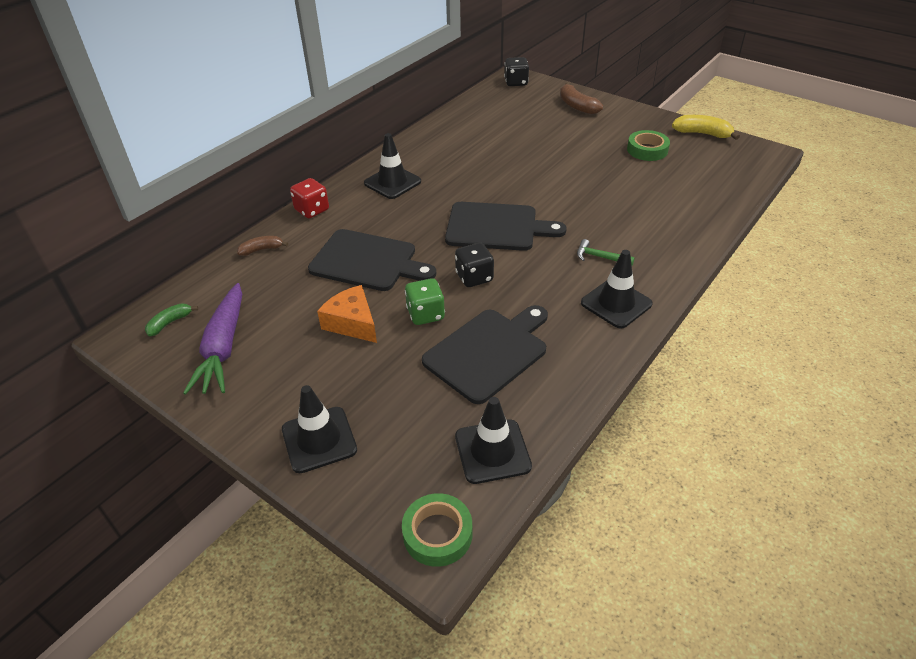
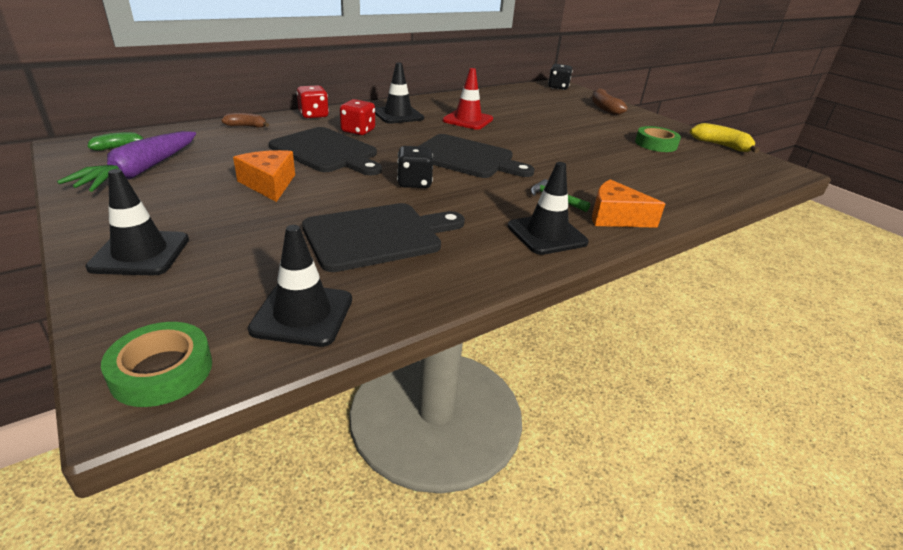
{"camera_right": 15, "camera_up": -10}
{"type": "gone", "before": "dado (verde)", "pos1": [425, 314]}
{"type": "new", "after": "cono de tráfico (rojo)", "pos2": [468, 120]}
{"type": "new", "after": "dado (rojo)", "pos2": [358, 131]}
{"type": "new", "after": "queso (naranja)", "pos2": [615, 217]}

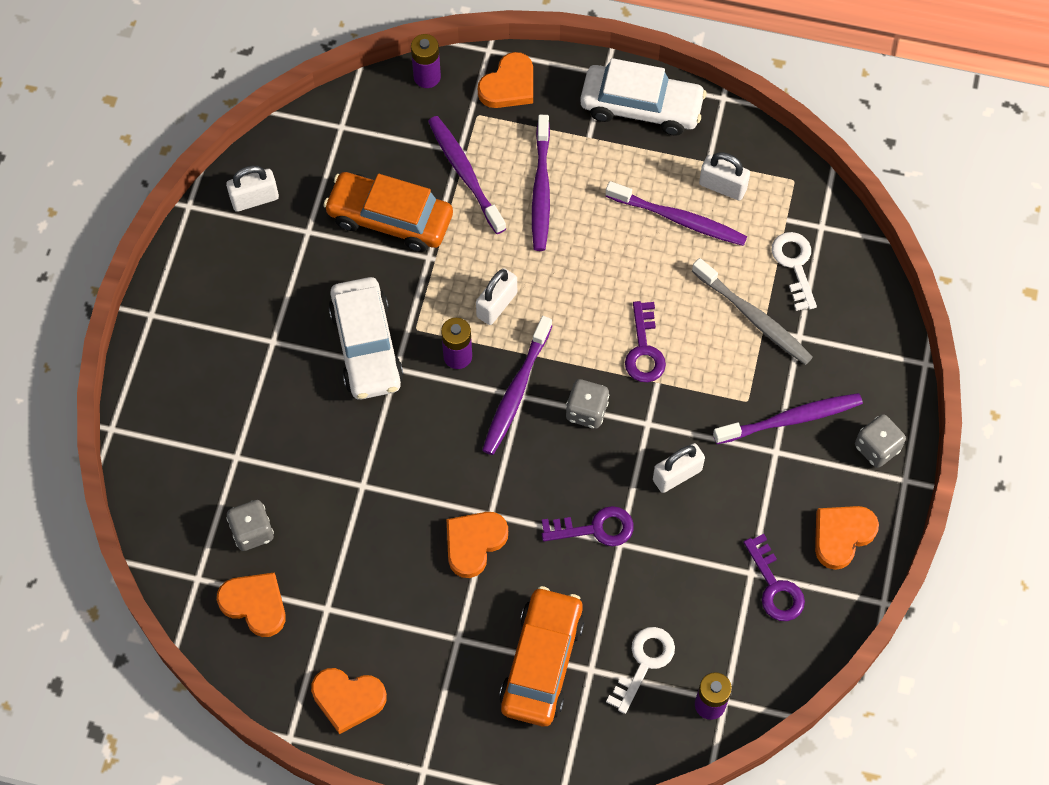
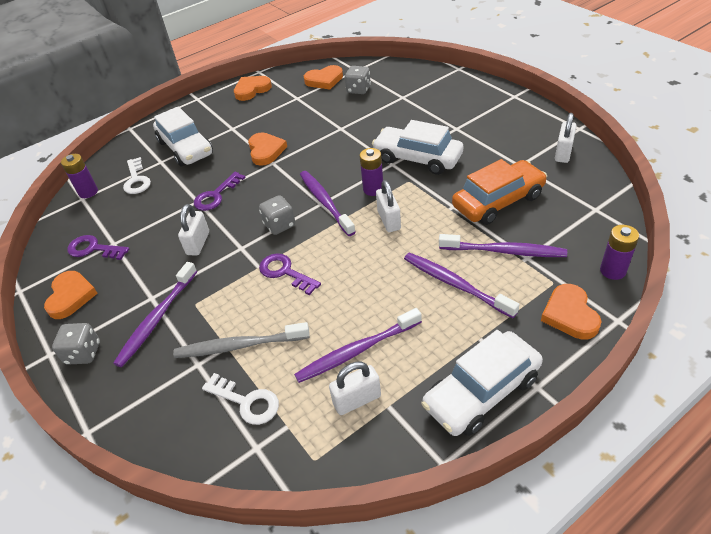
{"camera_right": 135, "camera_up": -20}
{"type": "repainted", "before": "coche (naranja)", "after": "coche (blanco)", "pos1": [542, 662], "pos2": [185, 148]}

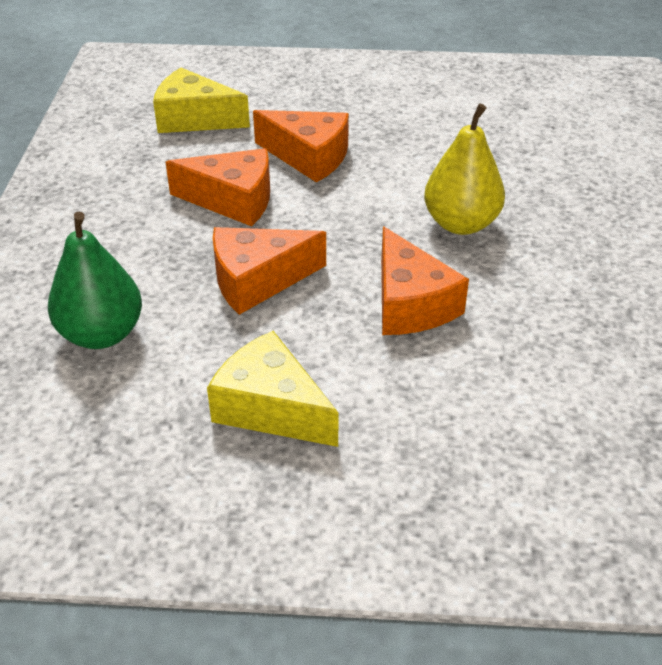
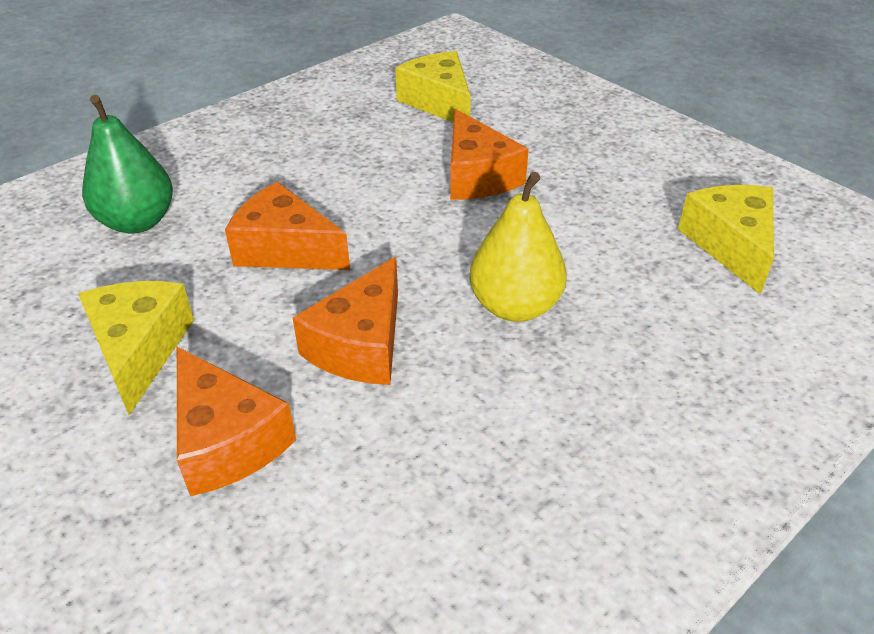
{"camera_right": 45, "camera_up": 0}
{"type": "shifted", "before": "queso (naranja)", "pos1": [233, 200], "pos2": [226, 440]}
{"type": "new", "after": "queso (amarillo)", "pos2": [731, 245]}

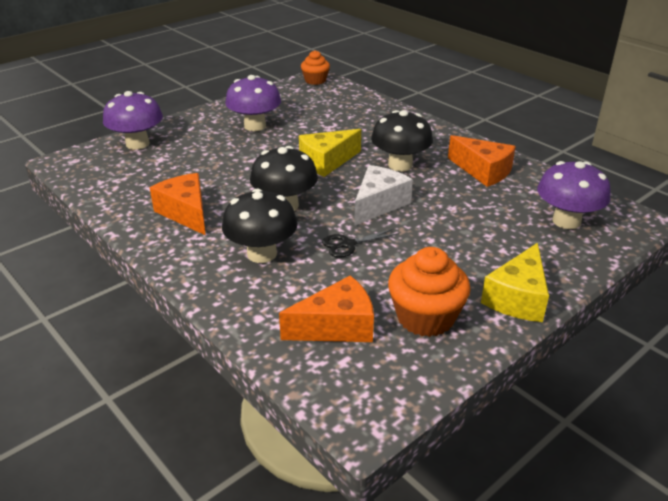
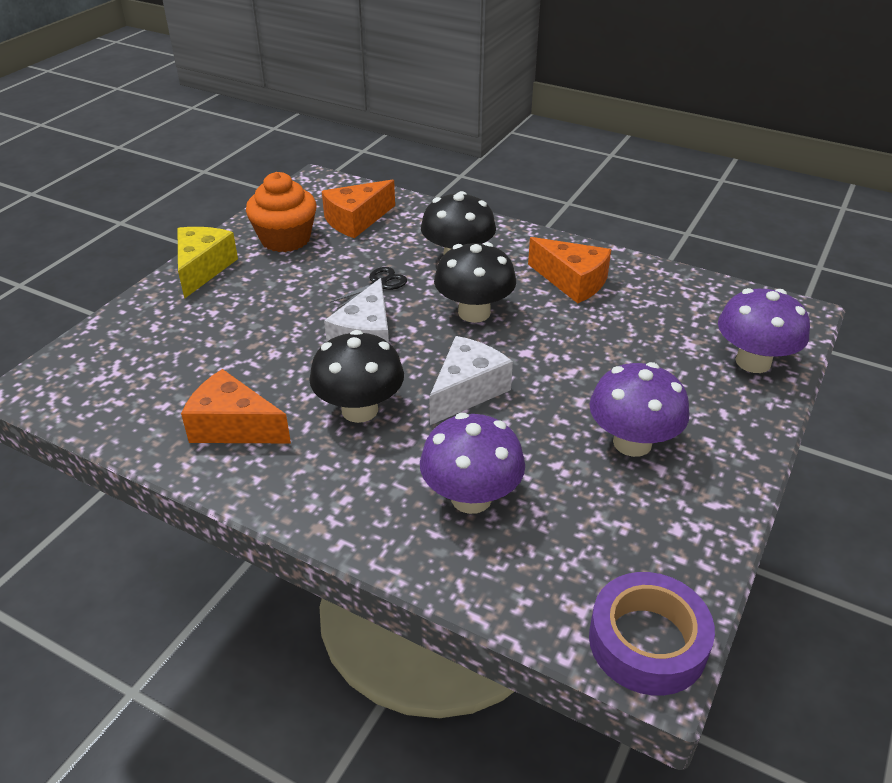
{"camera_right": 160, "camera_up": 5}
{"type": "swapped", "before": "magdalena (naranja)", "after": "cinta adhesiva (morado)", "pos1": [315, 80], "pos2": [647, 642]}
{"type": "repainted", "before": "queso (amarillo)", "after": "queso (blanco)", "pos1": [327, 162], "pos2": [467, 391]}
{"type": "shifted", "before": "seta (morado)", "pos1": [566, 221], "pos2": [471, 498]}

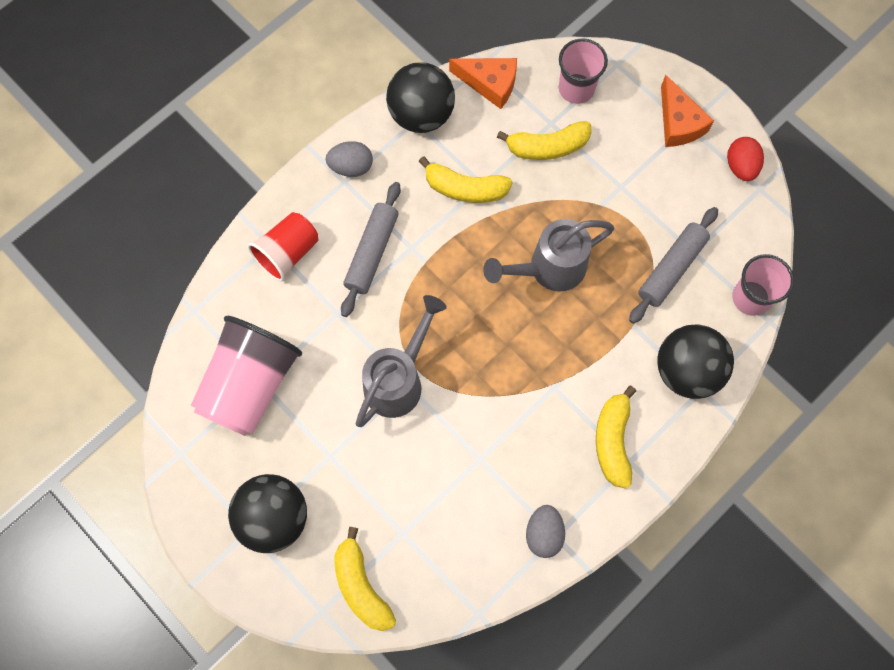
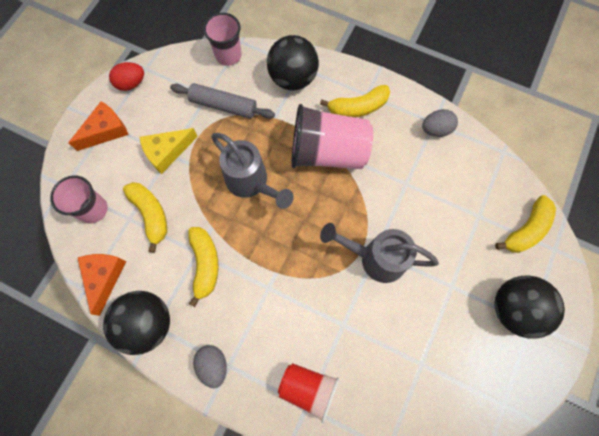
{"camera_right": -110, "camera_up": 0}
{"type": "gone", "before": "rodillo (gris)", "pos1": [372, 253]}
{"type": "shifted", "before": "vaso (rosa)", "pos1": [250, 385], "pos2": [327, 152]}
{"type": "new", "after": "queso (amarillo)", "pos2": [167, 152]}

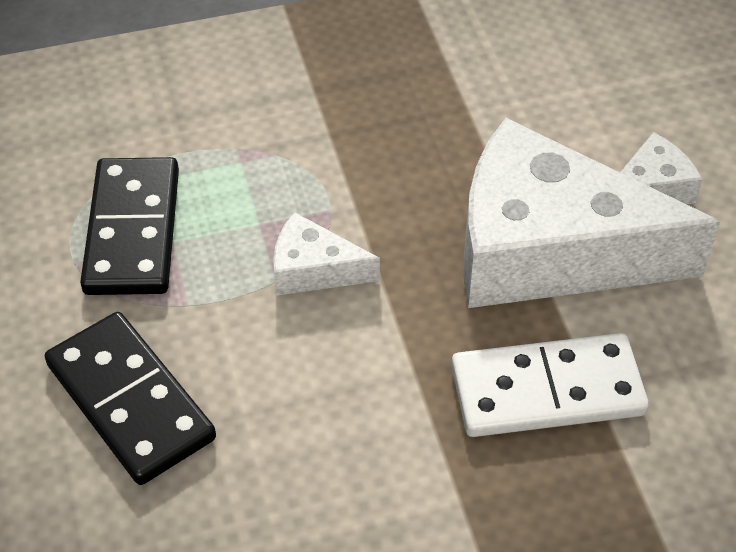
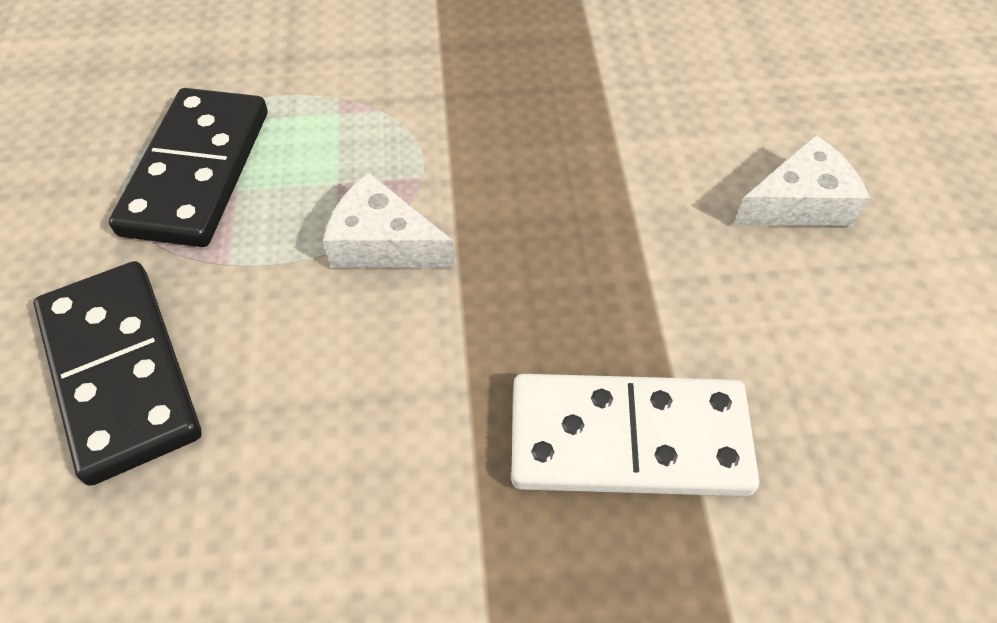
{"camera_right": 10, "camera_up": 5}
{"type": "gone", "before": "queso (blanco)", "pos1": [548, 249]}

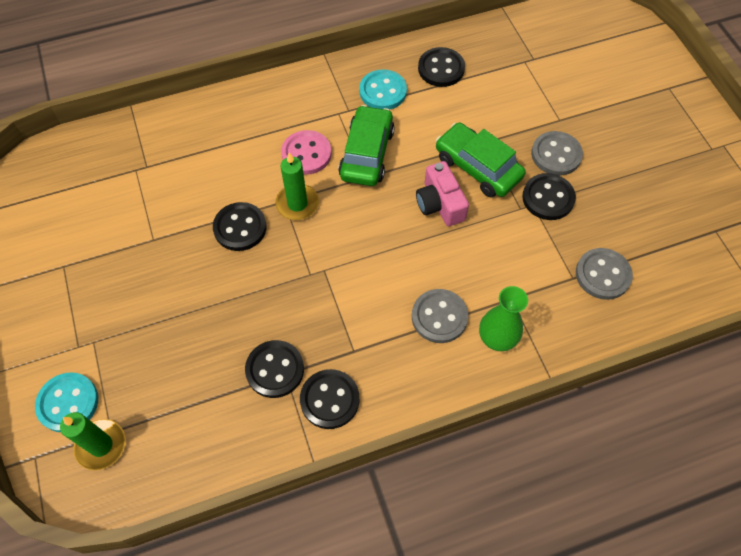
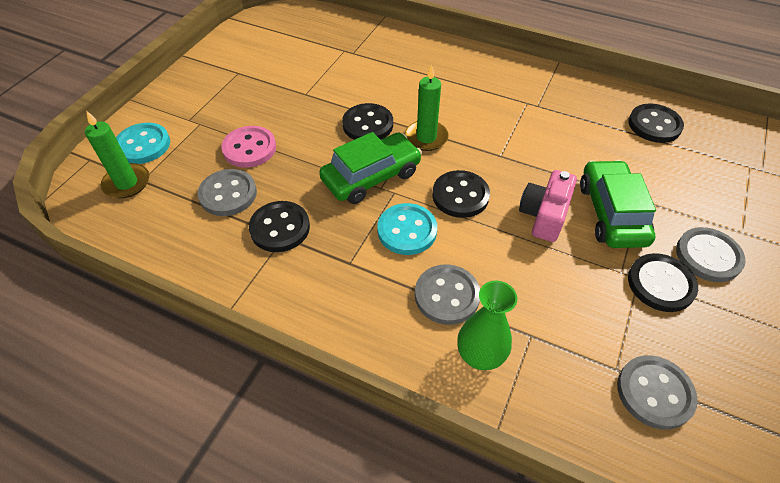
{"camera_right": 45, "camera_up": -10}
{"type": "shifted", "before": "botón (turquesa)", "pos1": [383, 91], "pos2": [407, 230]}
{"type": "shifted", "before": "coche (verde)", "pos1": [367, 153], "pos2": [371, 176]}
{"type": "shifted", "before": "botón (rosa)", "pos1": [306, 154], "pos2": [249, 148]}
{"type": "shifted", "before": "botón (negro)", "pos1": [329, 400], "pos2": [460, 196]}
{"type": "new", "after": "botón (gris)", "pos2": [228, 194]}

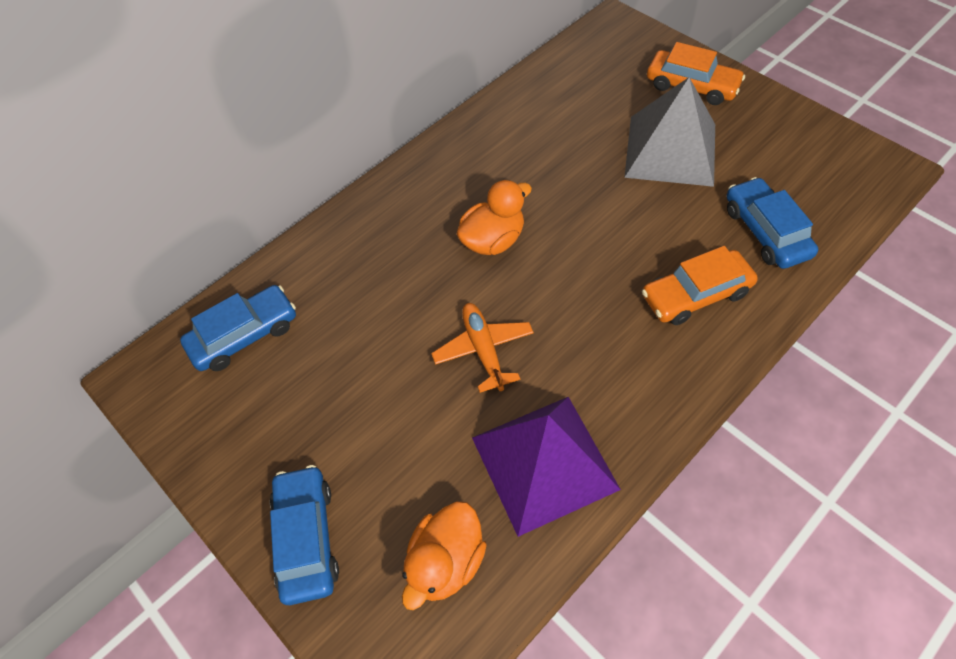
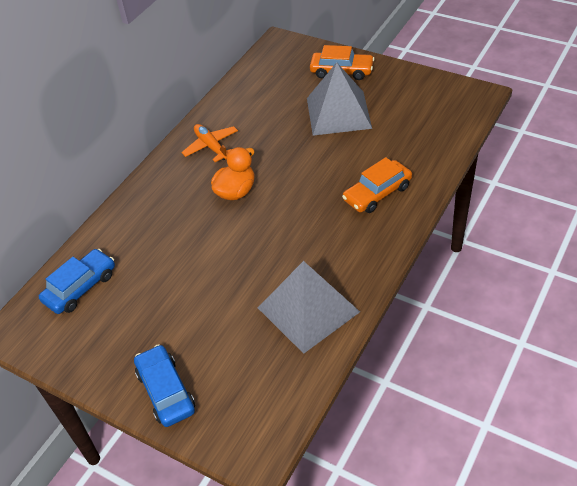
{"camera_right": -15, "camera_up": -10}
{"type": "gone", "before": "coche (azul)", "pos1": [765, 231]}
{"type": "shifted", "before": "avión (naranja)", "pos1": [483, 350], "pos2": [211, 146]}
{"type": "repainted", "before": "pirámide (morado)", "after": "pirámide (gris)", "pos1": [544, 463], "pos2": [308, 309]}
{"type": "gone", "before": "pato (naranja)", "pos1": [446, 561]}

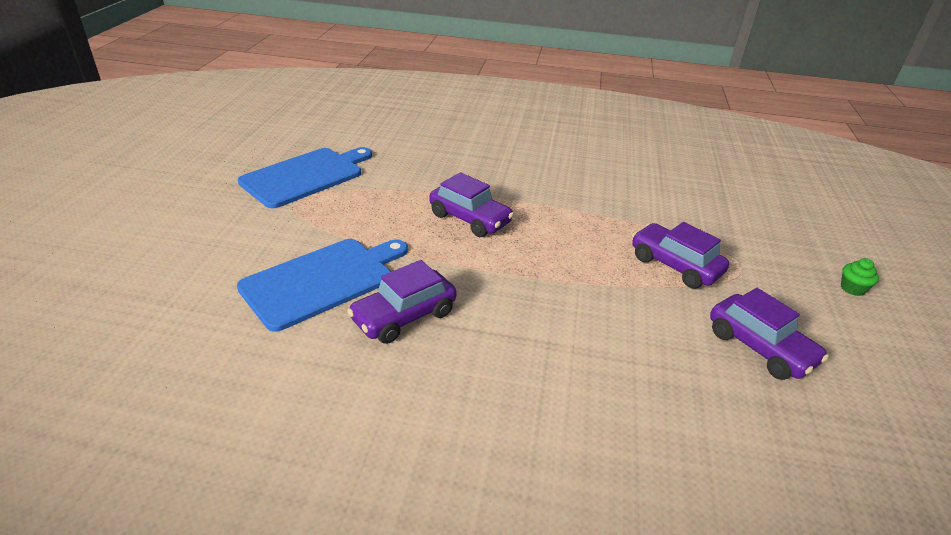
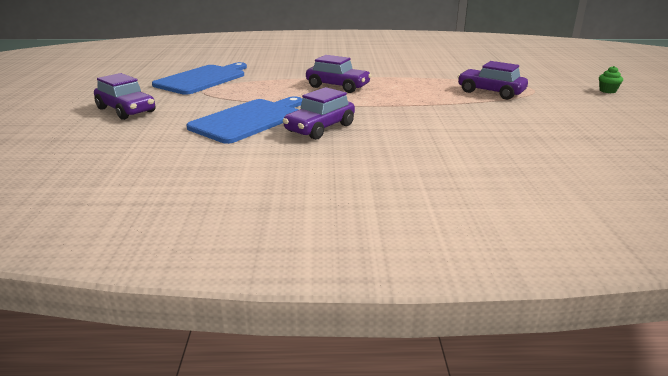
{"camera_right": -10, "camera_up": -10}
{"type": "shifted", "before": "coche (morado)", "pos1": [760, 347], "pos2": [126, 110]}

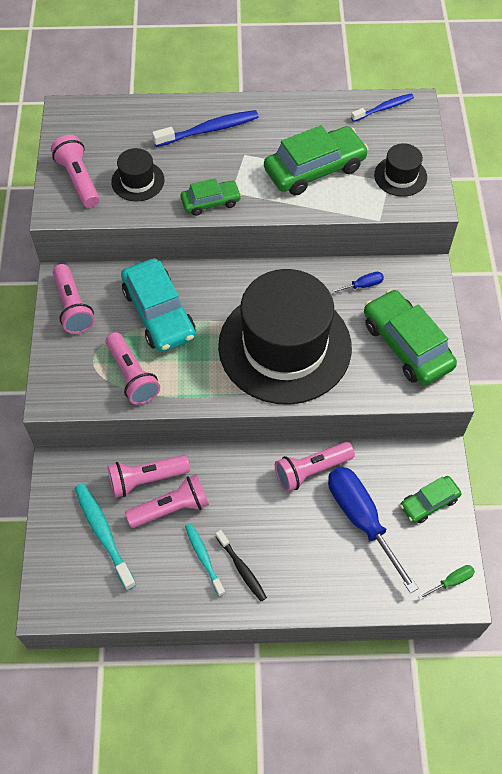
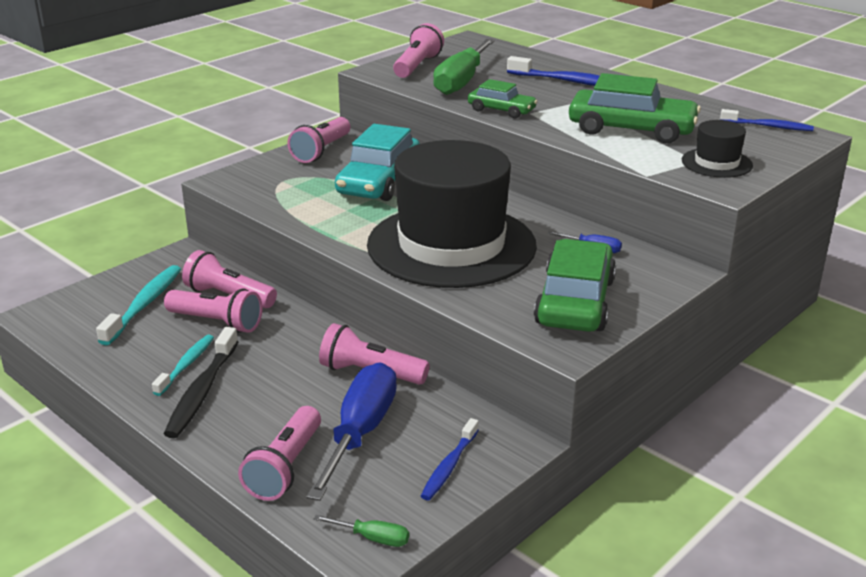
{"camera_right": 45, "camera_up": -30}
{"type": "swapped", "before": "sombrero (negro)", "after": "destornillador (verde)", "pos1": [138, 181], "pos2": [461, 81]}
{"type": "shifted", "before": "lámpara de mano (rosa)", "pos1": [132, 376], "pos2": [285, 467]}
{"type": "swapped", "before": "coche (verde)", "after": "cepillo de dientes (azul)", "pos1": [429, 502], "pos2": [449, 466]}
{"type": "scaled", "before": "cepillo de dientes (negro)", "pos1": [242, 569], "pos2": [202, 391], "scale": 1.53}

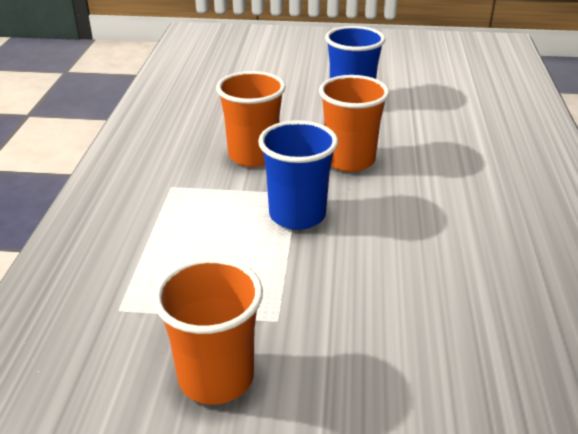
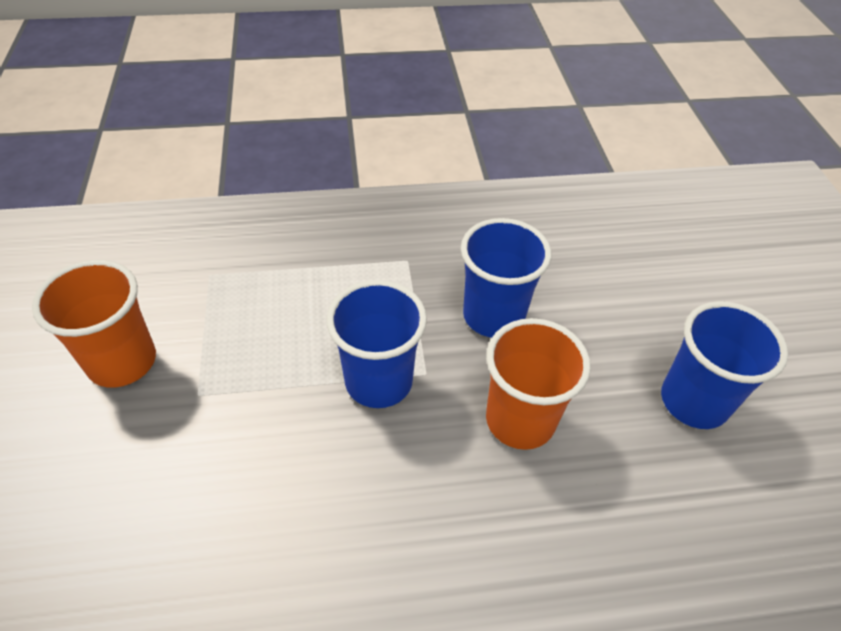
{"camera_right": 75, "camera_up": 15}
{"type": "repainted", "before": "vaso (naranja)", "after": "vaso (azul)", "pos1": [253, 156], "pos2": [493, 316]}

